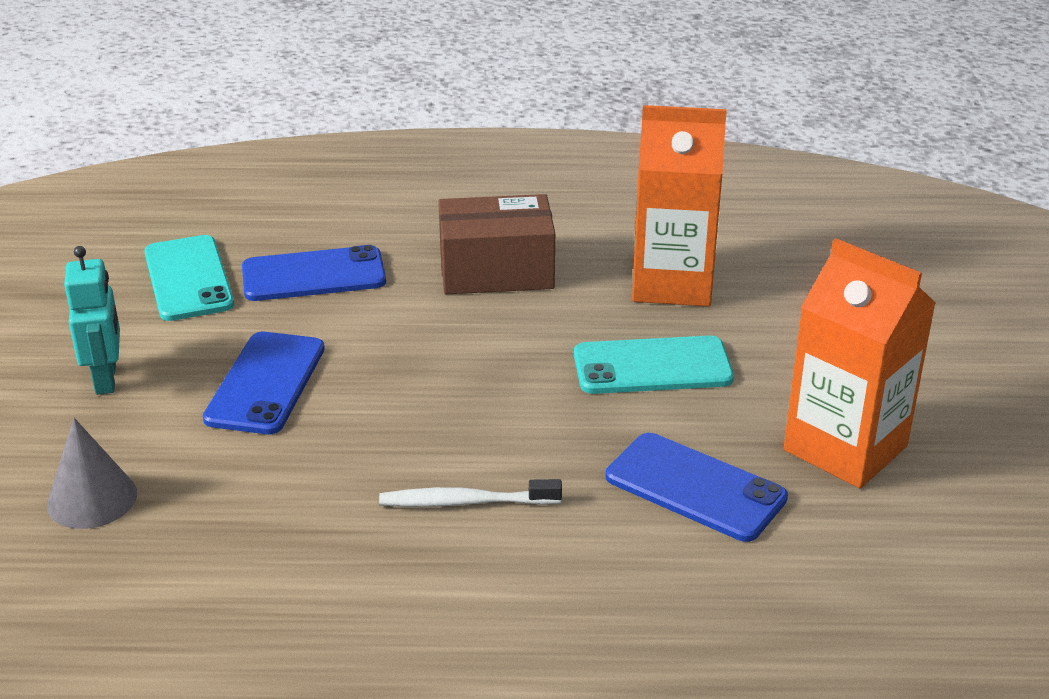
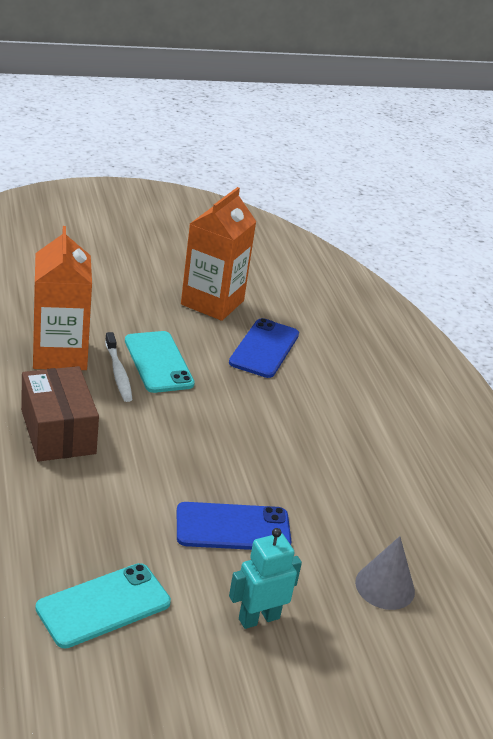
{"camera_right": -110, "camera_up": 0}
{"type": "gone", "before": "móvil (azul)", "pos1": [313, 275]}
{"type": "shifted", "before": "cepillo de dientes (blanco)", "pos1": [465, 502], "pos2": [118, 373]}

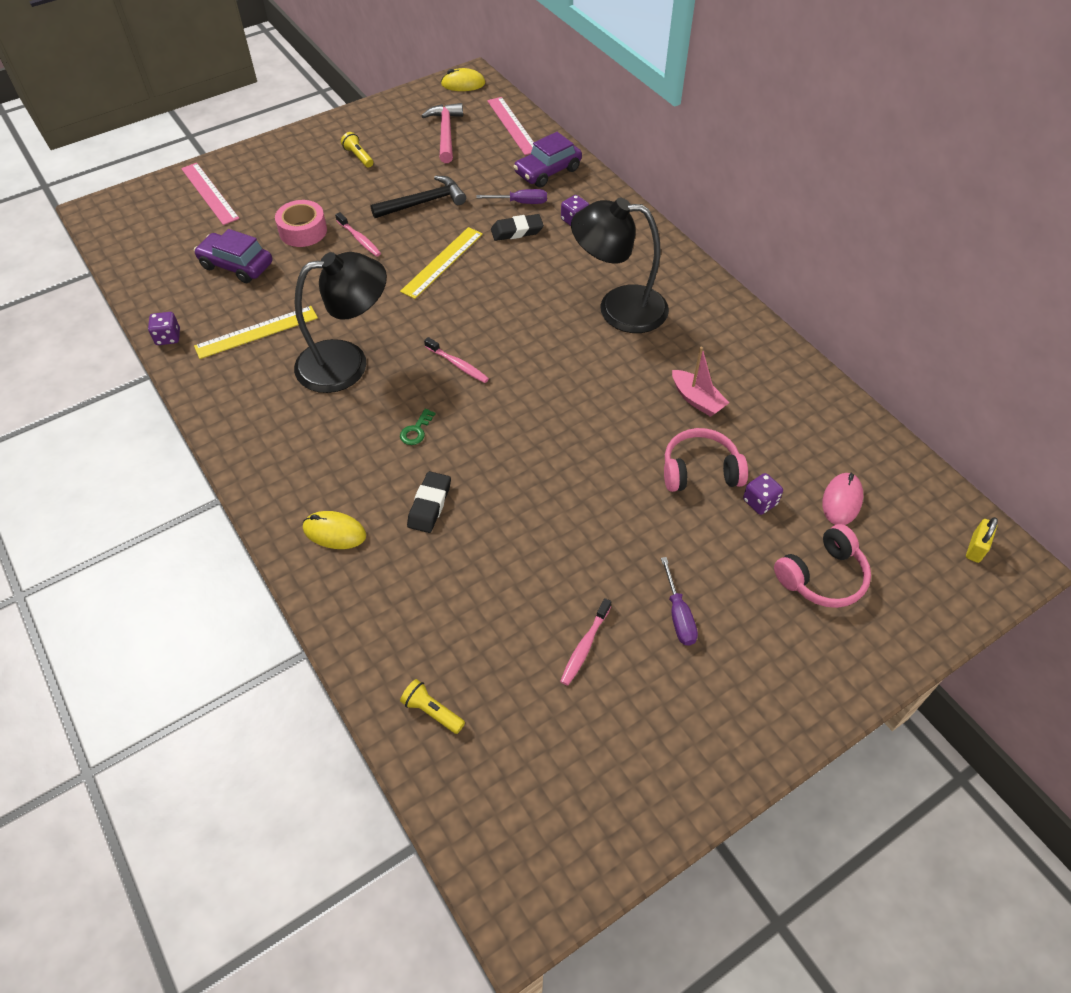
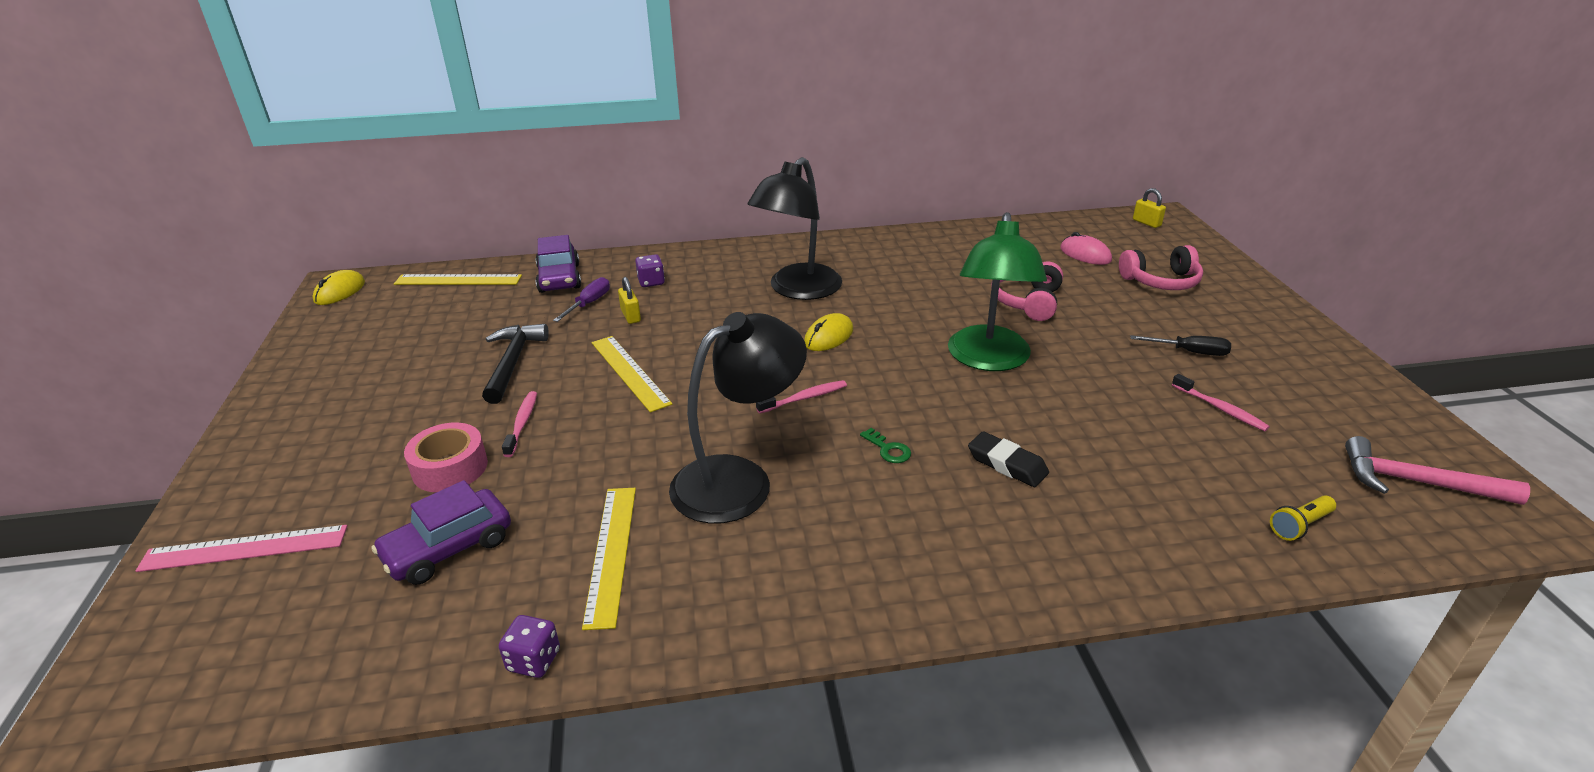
{"camera_right": -65, "camera_up": -20}
{"type": "repainted", "before": "regla (rosa)", "after": "regla (amarillo)", "pos1": [512, 125], "pos2": [458, 280]}
{"type": "shifted", "before": "martillo (rosa)", "pos1": [445, 133], "pos2": [1417, 482]}
{"type": "gone", "before": "lámpara de mano (amarillo)", "pos1": [358, 157]}
{"type": "rotated", "before": "cepillo de dientes (rosa)", "pos1": [359, 239], "pos2": [522, 423], "turn": -75}
{"type": "swapped", "before": "goma de borrar (negro)", "after": "candado (amarillo)", "pos1": [517, 231], "pos2": [630, 316]}
{"type": "rotated", "before": "lámpara (negro)", "pos1": [347, 363], "pos2": [739, 480], "turn": 45}
{"type": "gone", "before": "barco (rosa)", "pos1": [697, 400]}
{"type": "gone", "before": "dado (morado)", "pos1": [760, 502]}
{"type": "shifted", "before": "ratón (amarillo)", "pos1": [334, 532], "pos2": [828, 337]}
{"type": "rotated", "before": "auriculares (rosa)", "pos1": [822, 577], "pos2": [1161, 281], "turn": 90}
{"type": "repainted", "before": "destornillador (morado)", "after": "destornillador (negro)", "pos1": [678, 615], "pos2": [1190, 352]}
{"type": "new", "after": "lámpara (verde)", "pos2": [988, 360]}

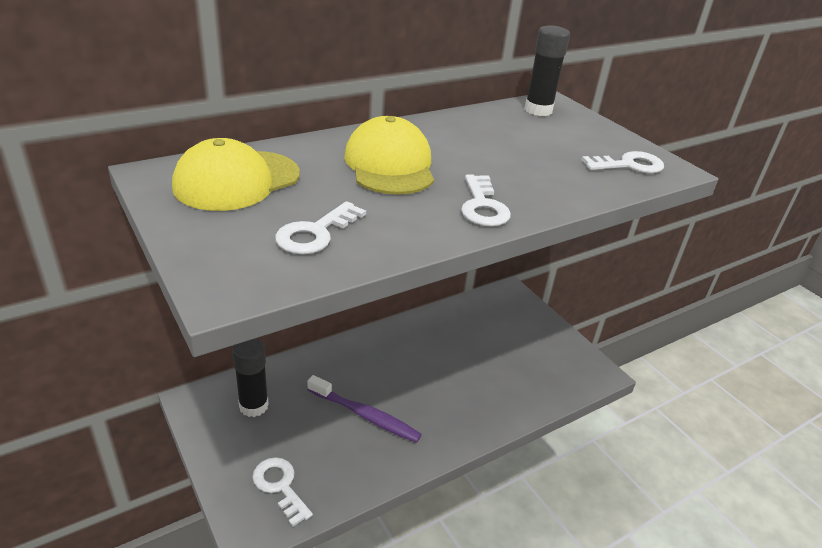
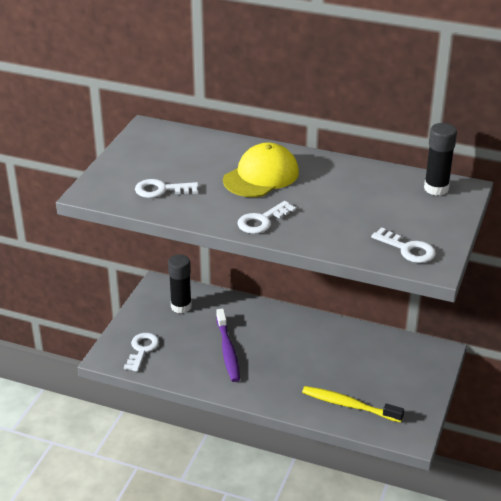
{"camera_right": 55, "camera_up": 0}
{"type": "gone", "before": "gorra (amarillo)", "pos1": [237, 181]}
{"type": "new", "after": "cepillo de dientes (amarillo)", "pos2": [349, 405]}

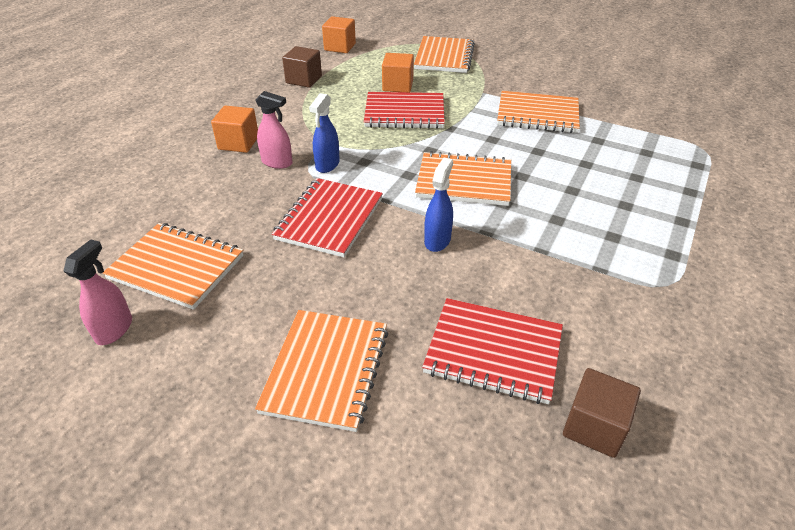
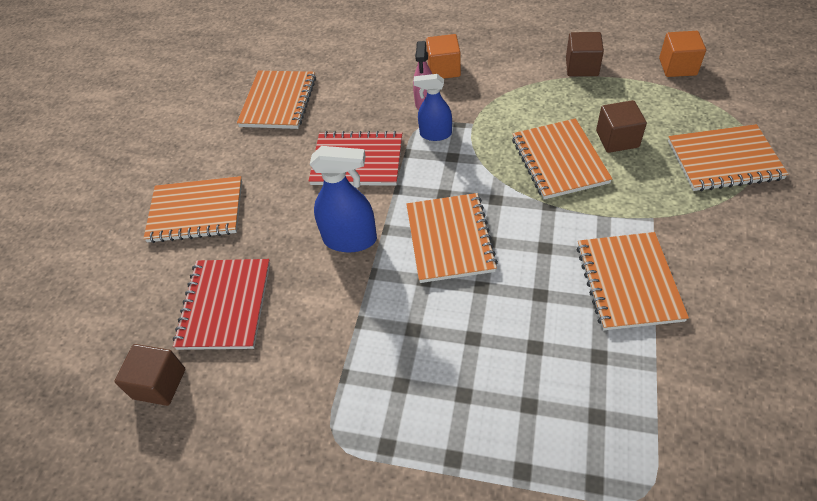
{"camera_right": 80, "camera_up": 10}
{"type": "repainted", "before": "cubo (naranja)", "after": "cubo (marrón)", "pos1": [397, 86], "pos2": [617, 139]}
{"type": "repainted", "before": "cuaderno (rojo)", "after": "cuaderno (naranja)", "pos1": [404, 113], "pos2": [559, 160]}
{"type": "scaled", "before": "pulverizador (azul)", "pos1": [437, 240], "pos2": [350, 239], "scale": 1.52}
{"type": "gone", "before": "pulverizador (rosa)", "pos1": [114, 329]}

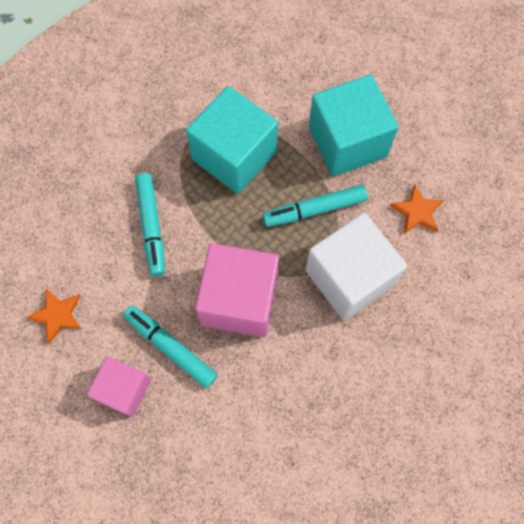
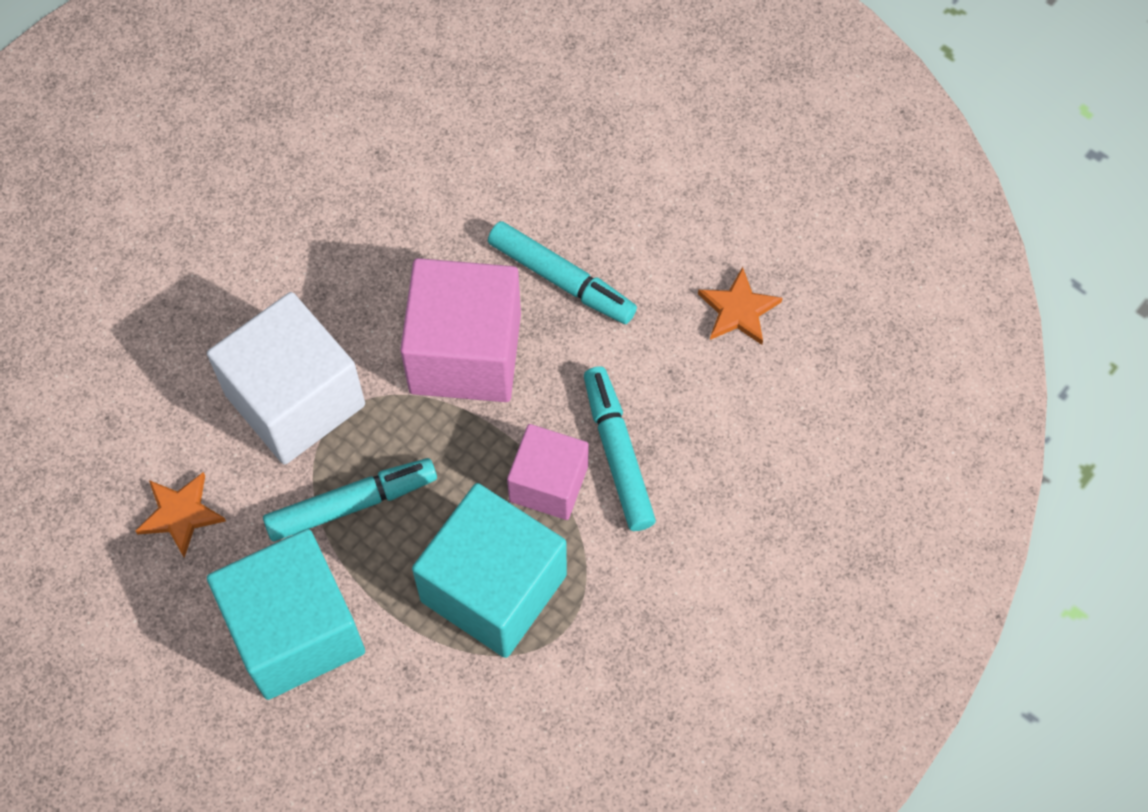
{"camera_right": 175, "camera_up": -5}
{"type": "shifted", "before": "cubo (rosa)", "pos1": [124, 390], "pos2": [548, 483]}

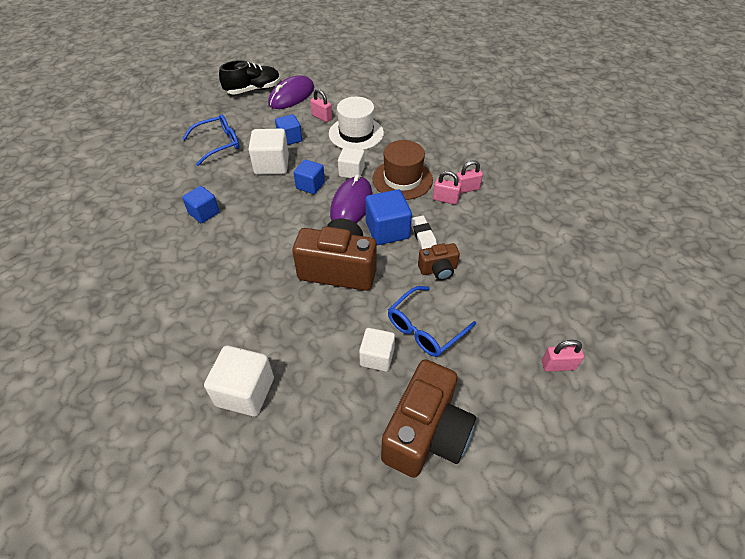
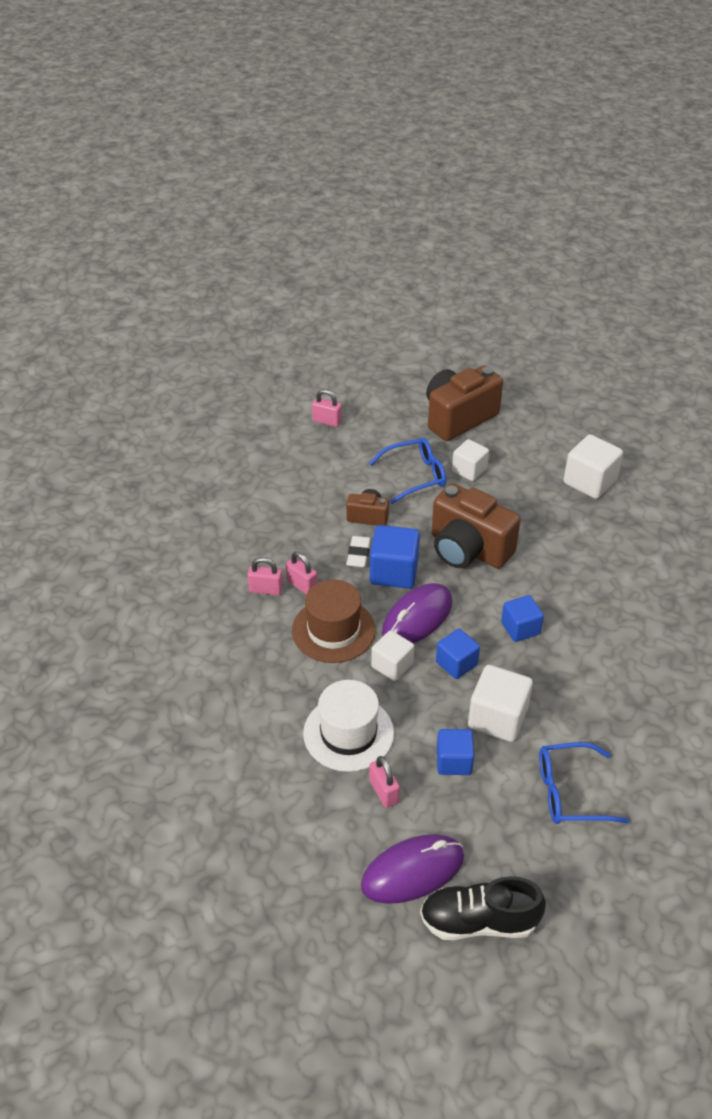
{"camera_right": -155, "camera_up": -5}
{"type": "shifted", "before": "cubo (azul)", "pos1": [204, 213], "pos2": [520, 628]}

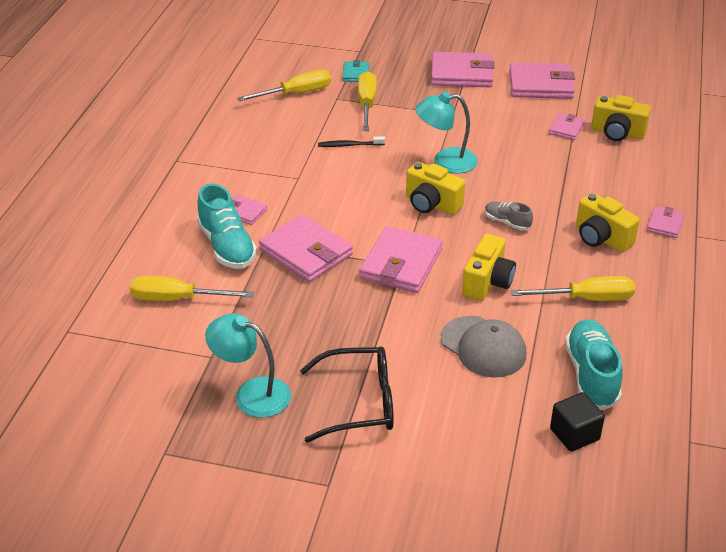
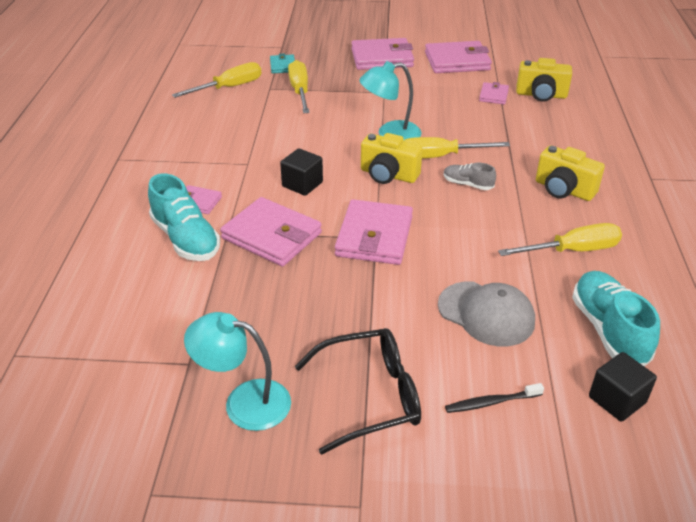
{"camera_right": -10, "camera_up": 0}
{"type": "shifted", "before": "cepillo de dientes (negro)", "pos1": [349, 145], "pos2": [491, 402]}
{"type": "gone", "before": "cartera (rosa)", "pos1": [665, 224]}
{"type": "gone", "before": "cámara (amarillo)", "pos1": [487, 282]}
{"type": "shifted", "before": "destornillador (amarillo)", "pos1": [177, 299], "pos2": [440, 156]}
{"type": "new", "after": "cubo (negro)", "pos2": [302, 184]}

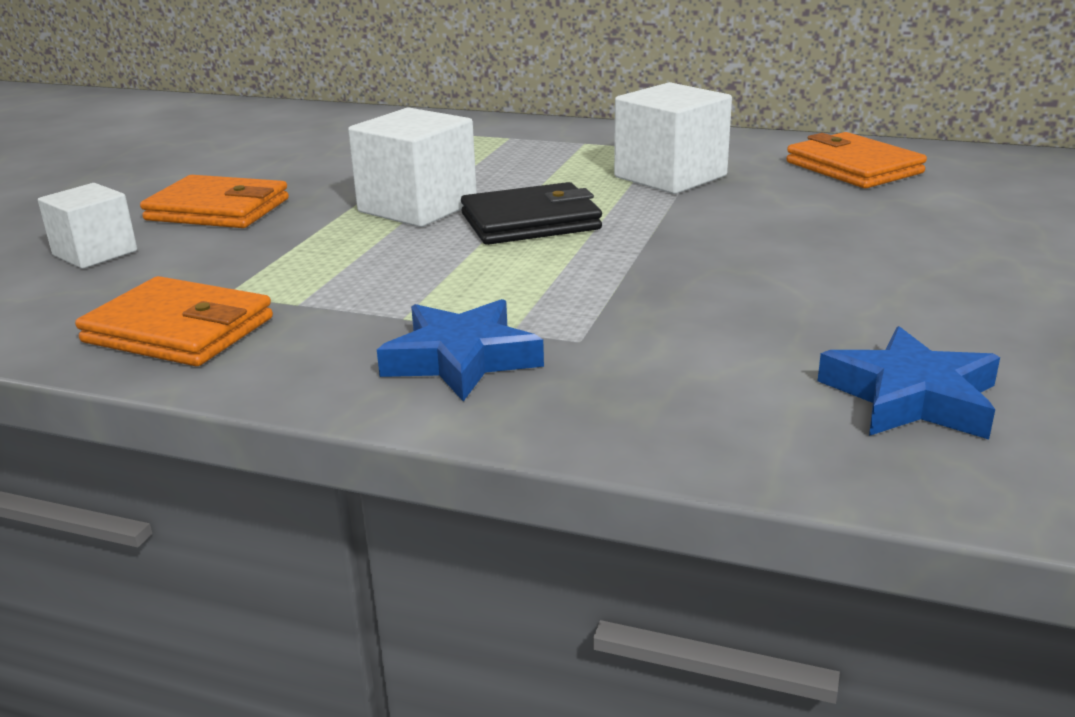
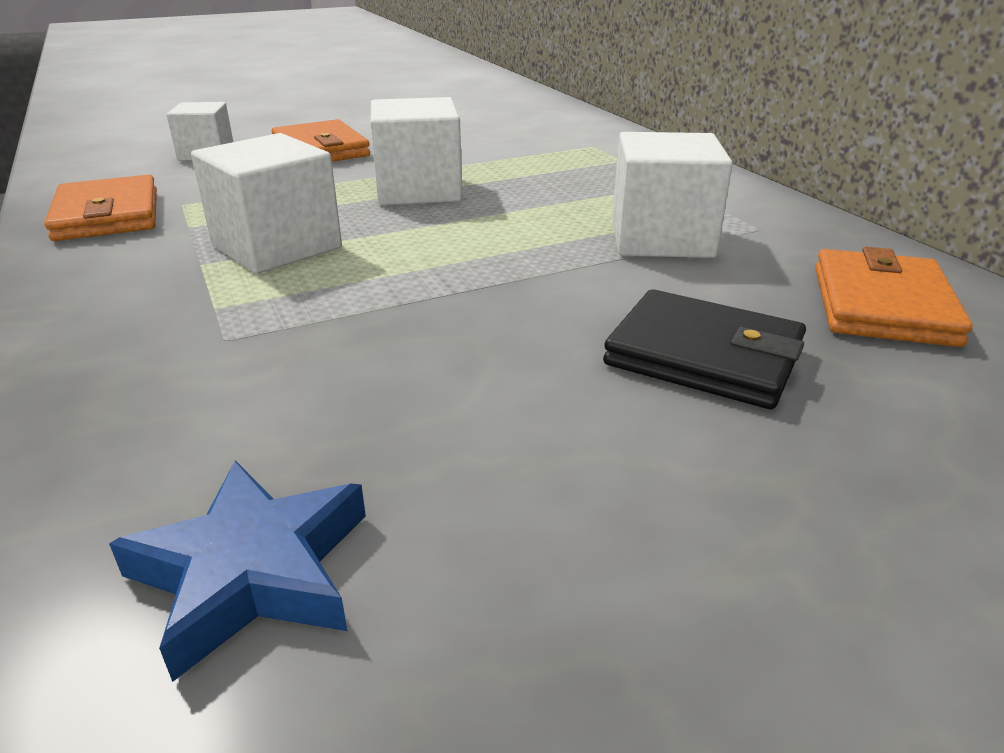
{"camera_right": 45, "camera_up": 5}
{"type": "shifted", "before": "cartera (negro)", "pos1": [530, 222], "pos2": [703, 356]}
{"type": "gone", "before": "estrella (azul)", "pos1": [461, 359]}
{"type": "new", "after": "cubo (blanco)", "pos2": [277, 246]}

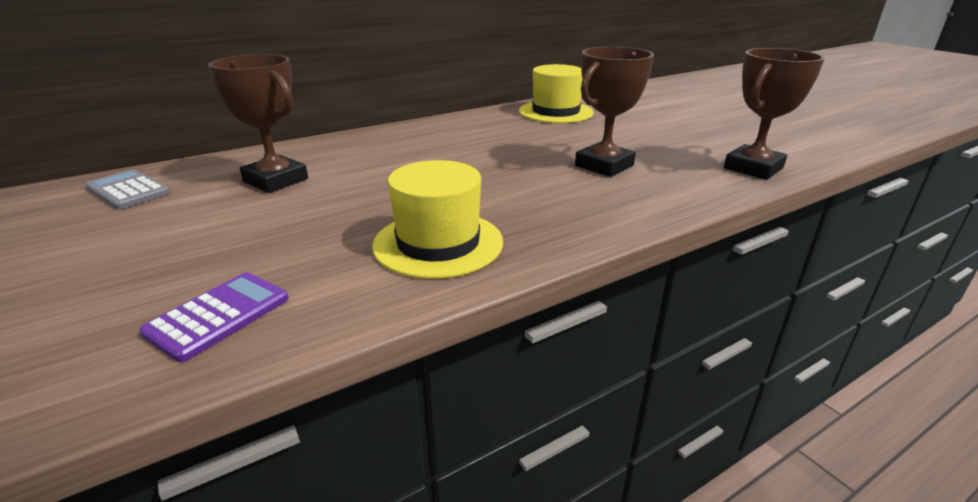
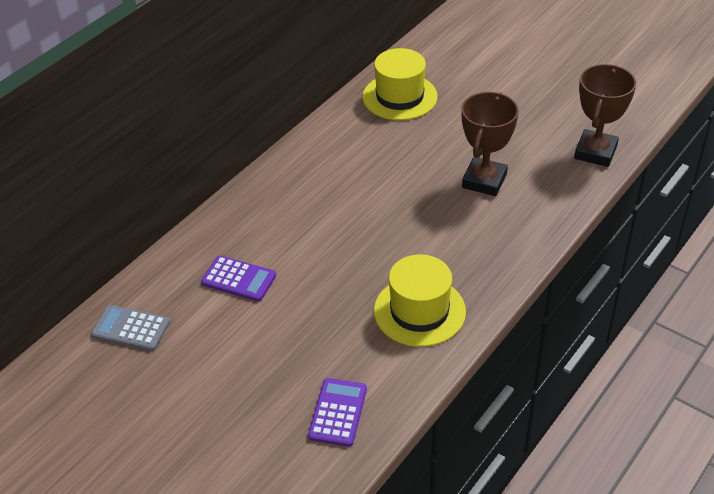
{"camera_right": -20, "camera_up": 15}
{"type": "swapped", "before": "trofeo (marrón)", "after": "calculadora (morado)", "pos1": [275, 180], "pos2": [238, 279]}

